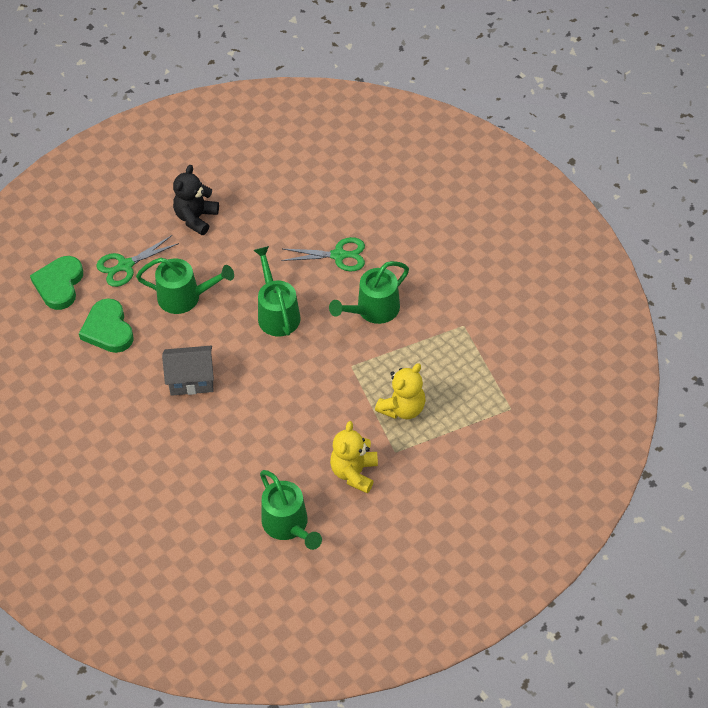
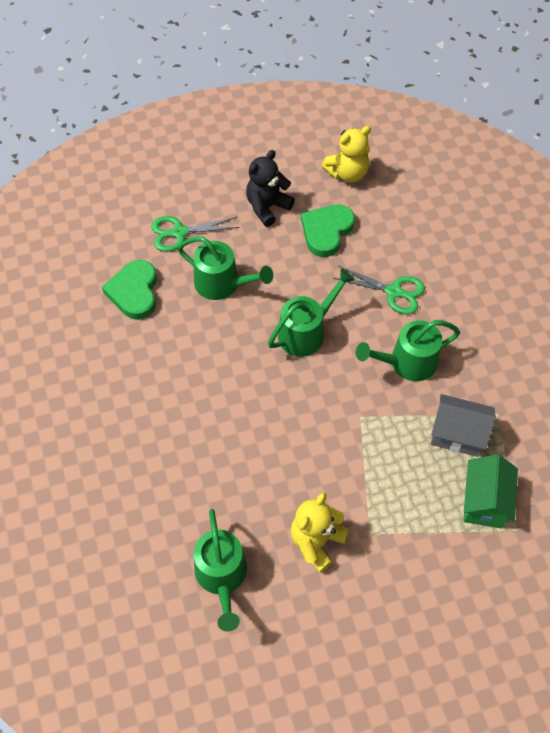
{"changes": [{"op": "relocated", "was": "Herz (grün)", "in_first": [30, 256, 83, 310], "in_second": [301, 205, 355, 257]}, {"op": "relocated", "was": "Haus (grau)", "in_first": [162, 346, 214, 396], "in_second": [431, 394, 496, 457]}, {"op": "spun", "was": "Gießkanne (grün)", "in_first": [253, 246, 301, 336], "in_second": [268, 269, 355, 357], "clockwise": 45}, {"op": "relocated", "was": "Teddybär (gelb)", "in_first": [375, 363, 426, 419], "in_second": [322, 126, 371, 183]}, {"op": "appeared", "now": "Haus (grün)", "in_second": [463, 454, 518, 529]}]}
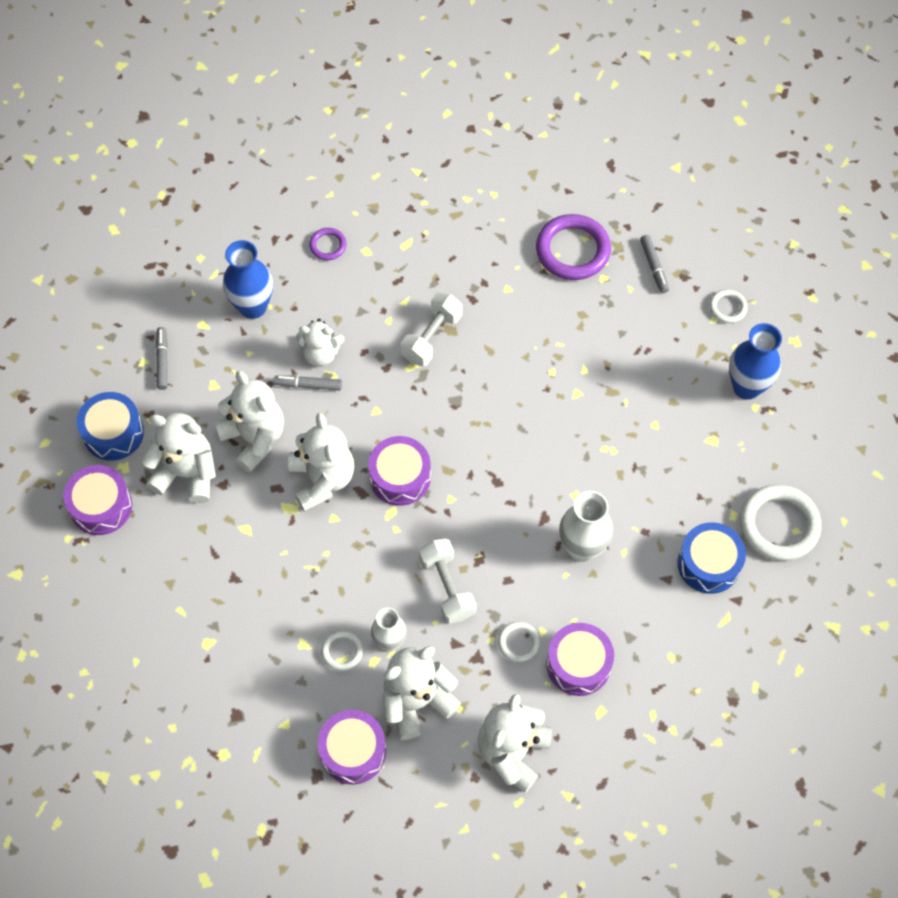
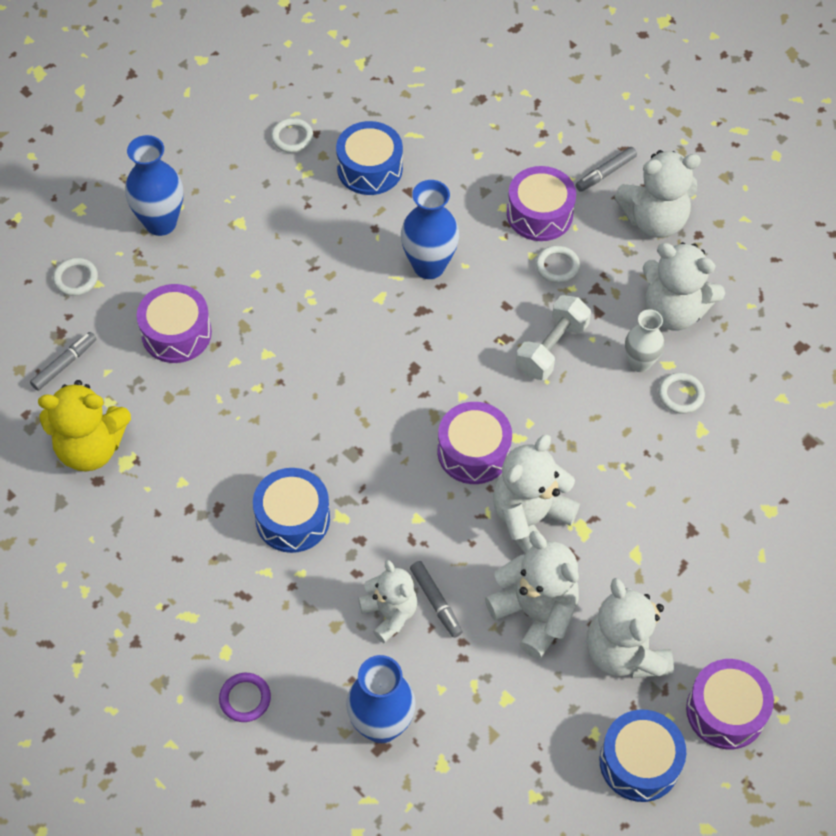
{"changes": [{"op": "relocated", "was": "Filzstift (grau)", "in_first": [156, 327, 168, 390], "in_second": [576, 147, 637, 192]}, {"op": "spun", "was": "Teddybär (weiß)", "in_first": [214, 371, 284, 473], "in_second": [485, 531, 579, 659], "clockwise": 120}, {"op": "relocated", "was": "Trommel (lila)", "in_first": [318, 710, 386, 784], "in_second": [137, 284, 212, 363]}, {"op": "exchanged", "was": "Hantel (weiß)", "now": "Trommel (blau)", "in_first": [401, 292, 462, 366], "in_second": [253, 468, 330, 553]}, {"op": "exchanged", "was": "Ring (lila)", "now": "Teddybär (gelb)", "in_first": [536, 214, 611, 280], "in_second": [38, 380, 131, 471]}, {"op": "colour", "was": "Vase (weiß)", "now": "Vase (blau)", "in_first": [559, 491, 613, 562], "in_second": [401, 180, 459, 279]}, {"op": "size", "was": "Ring (weiß)", "in_first": [740, 484, 821, 561], "in_second": [271, 118, 313, 153], "ratio": 0.5}]}
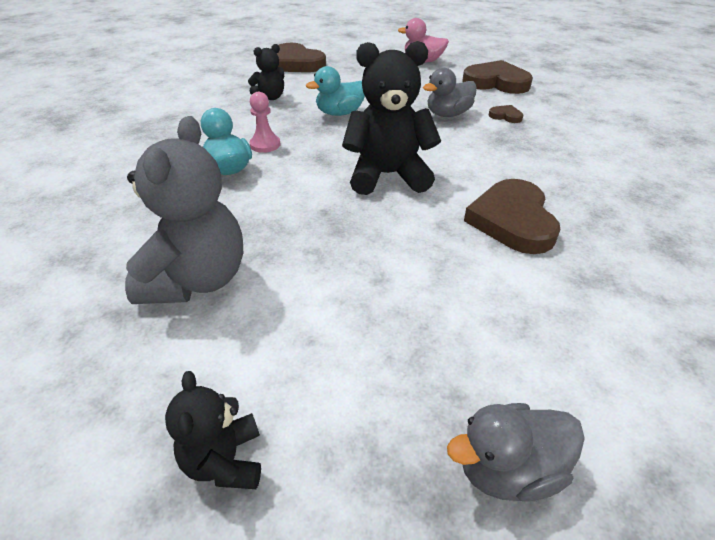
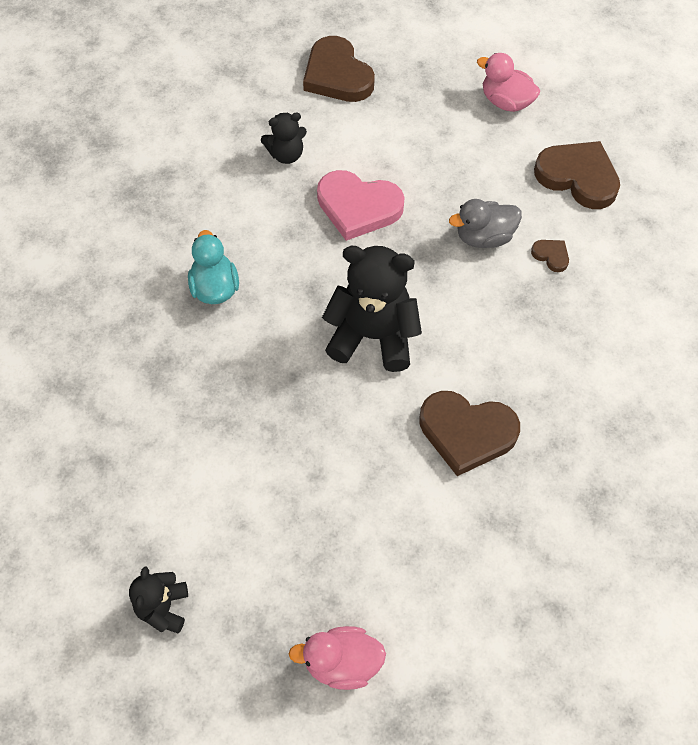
{"changes": [{"op": "missing", "was": "Teddybär (grau)", "in_first": [125, 116, 243, 304]}, {"op": "missing", "was": "Bauer (rosa)", "in_first": [250, 92, 280, 153]}, {"op": "exchanged", "was": "Ente (türkis)", "now": "Herz (rosa)", "in_first": [306, 66, 365, 116], "in_second": [317, 170, 405, 241]}, {"op": "colour", "was": "Ente (grau)", "now": "Ente (rosa)", "in_first": [447, 403, 585, 502], "in_second": [289, 626, 386, 690]}, {"op": "spun", "was": "Herz (braun)", "in_first": [464, 179, 561, 254], "in_second": [419, 391, 520, 476], "clockwise": -90}]}
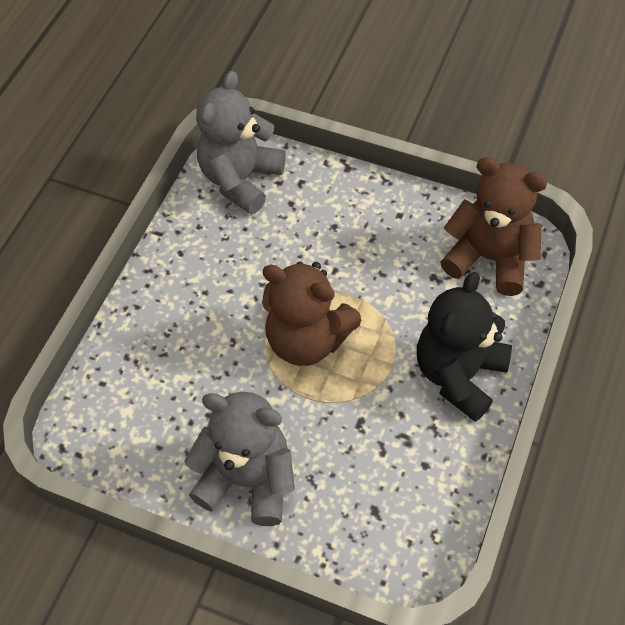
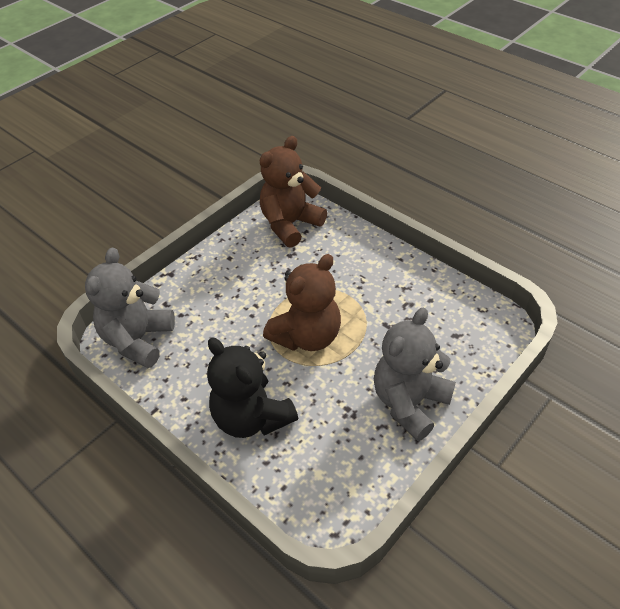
{"changes": [{"op": "spun", "was": "Teddybär (grau)", "in_first": [196, 71, 286, 214], "in_second": [85, 248, 175, 368], "clockwise": 60}, {"op": "relocated", "was": "Teddybär (schwarz)", "in_first": [417, 272, 512, 422], "in_second": [207, 337, 298, 438]}]}
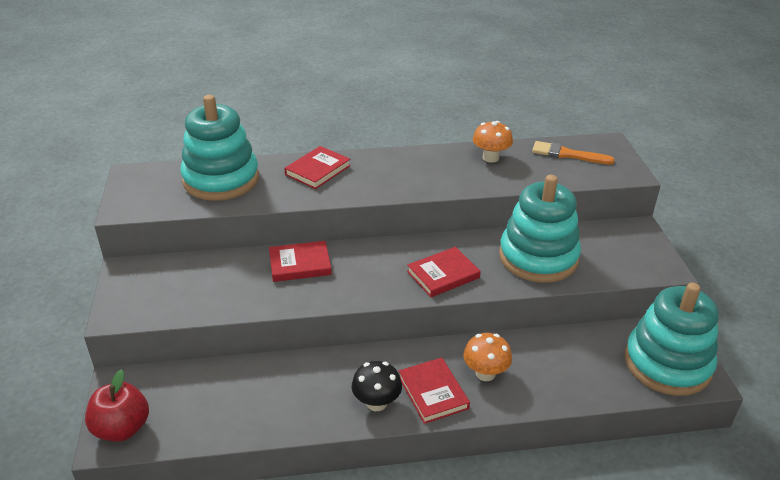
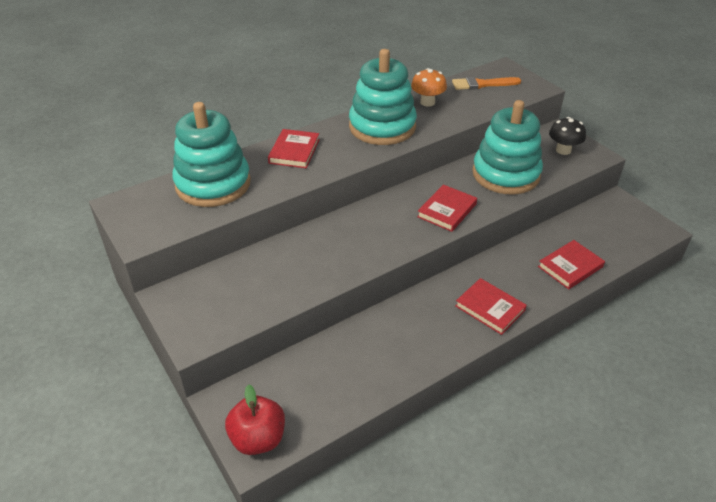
{"changes": [{"op": "relocated", "was": "Buch (rot)", "in_first": [269, 241, 332, 282], "in_second": [538, 240, 605, 289]}, {"op": "relocated", "was": "Pilz (schwarz)", "in_first": [352, 361, 402, 411], "in_second": [549, 117, 586, 155]}, {"op": "missing", "was": "Pilz (orange)", "in_first": [463, 333, 512, 381]}, {"op": "relocated", "was": "Stapelspielzeug (türkis)", "in_first": [625, 283, 719, 396], "in_second": [349, 49, 417, 145]}]}
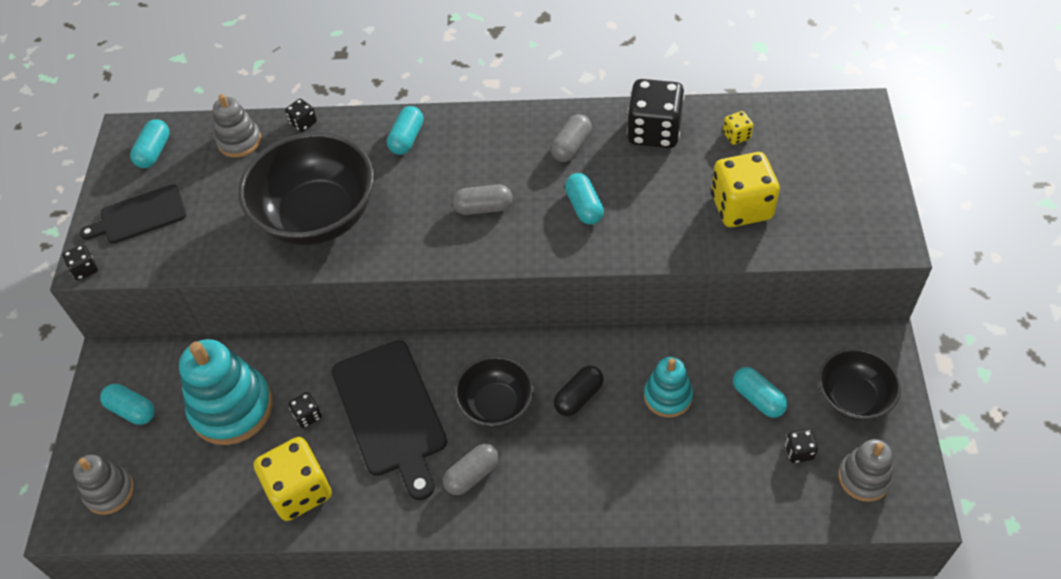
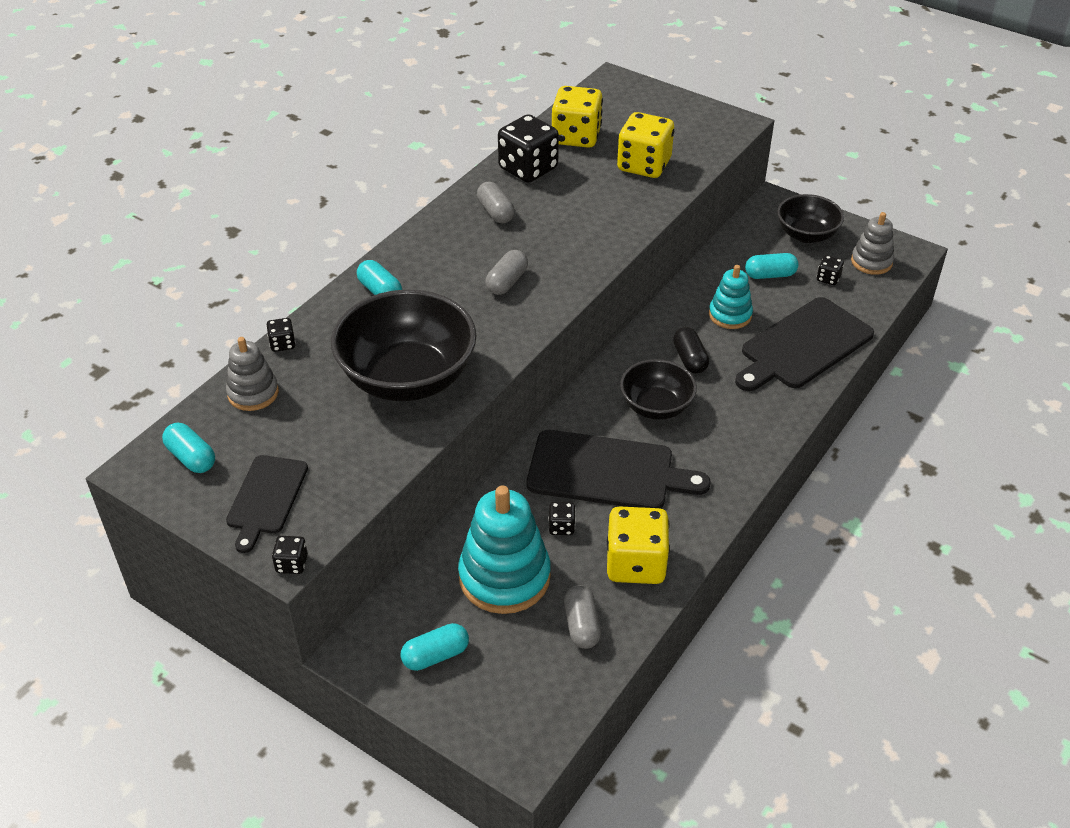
{"changes": [{"op": "missing", "was": "Stapelspielzeug (grau)", "in_first": [73, 455, 134, 515]}, {"op": "relocated", "was": "Kapsel (grau)", "in_first": [443, 444, 499, 495], "in_second": [564, 585, 601, 649]}, {"op": "missing", "was": "Kapsel (türkis)", "in_first": [565, 173, 604, 225]}, {"op": "size", "was": "Spielwürfel (gelb)", "in_first": [723, 111, 753, 145], "in_second": [552, 86, 603, 148], "ratio": 2.21}, {"op": "appeared", "now": "Schneidebrett (schwarz)", "in_second": [735, 297, 874, 391]}]}
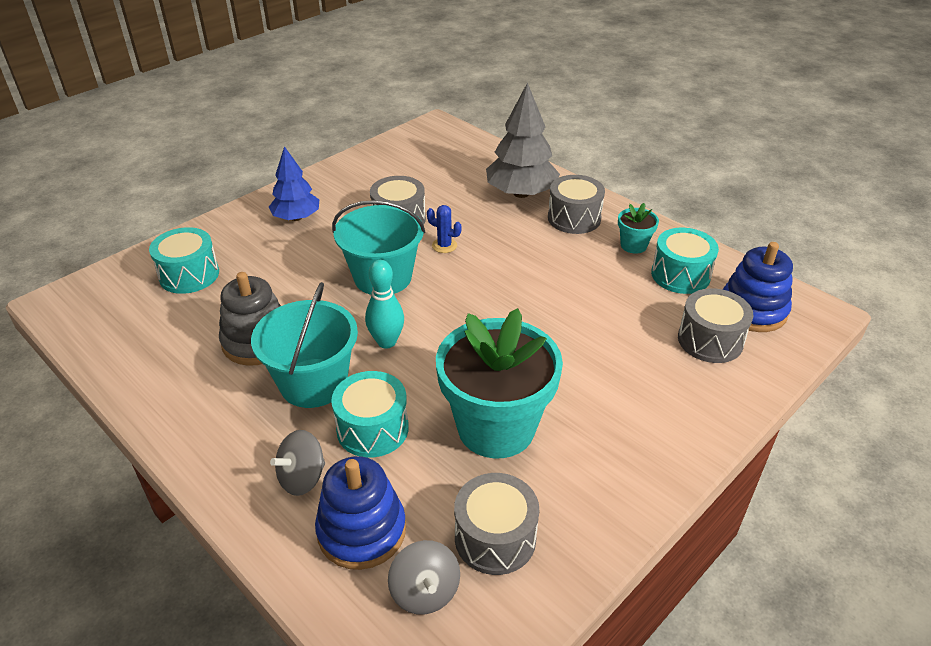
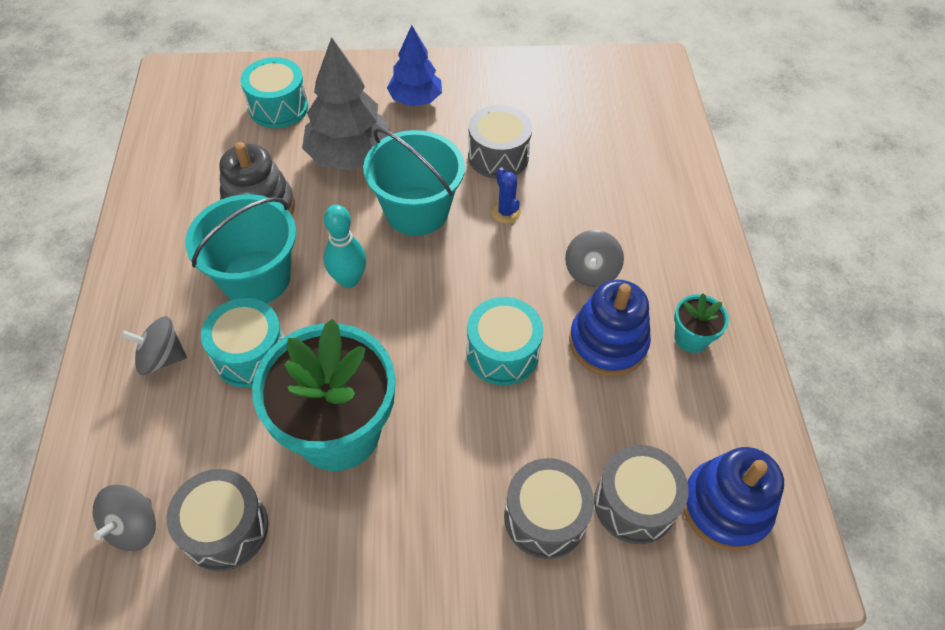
{"changes": [{"op": "relocated", "was": "Stapelspielzeug (blau)", "in_first": [315, 456, 406, 570], "in_second": [569, 280, 651, 376]}, {"op": "relocated", "was": "Baum (grau)", "in_first": [486, 82, 560, 198], "in_second": [302, 37, 391, 171]}, {"op": "relocated", "was": "Trommel (grau)", "in_first": [548, 175, 605, 234], "in_second": [504, 458, 594, 559]}, {"op": "relocated", "was": "Trommel (türkis)", "in_first": [651, 228, 719, 294], "in_second": [466, 297, 543, 385]}, {"op": "appeared", "now": "Kreisel (grau)", "in_second": [565, 230, 624, 287]}]}
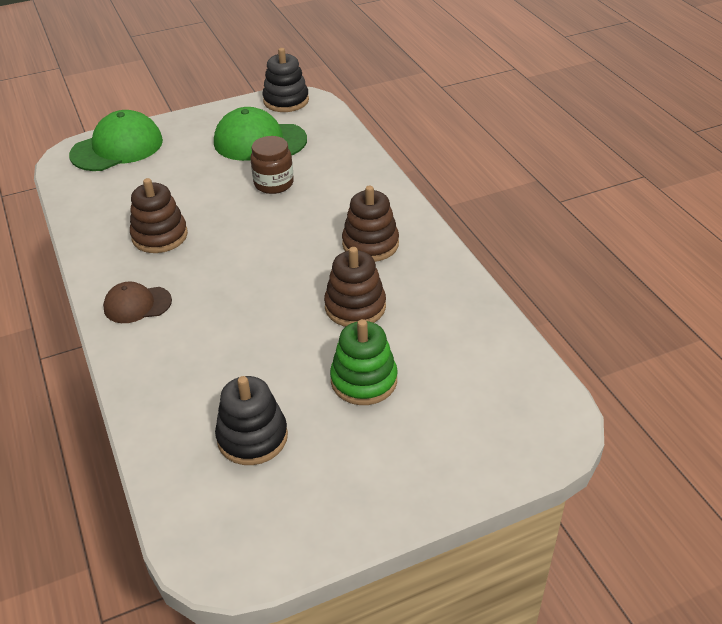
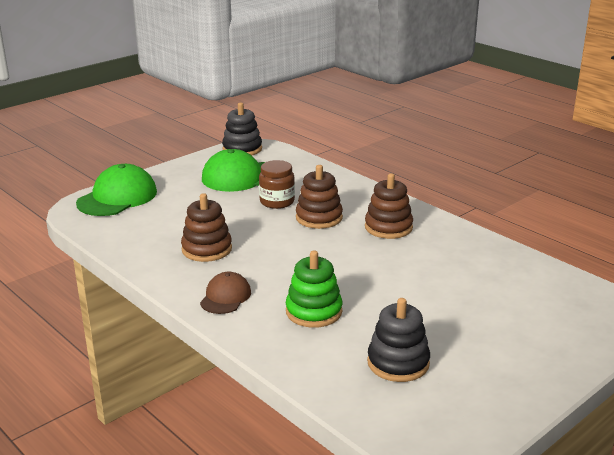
{"changes": [{"op": "spun", "was": "Kappe (braun)", "in_first": [103, 282, 172, 323], "in_second": [200, 272, 251, 314], "clockwise": 135}, {"op": "relocated", "was": "Stapelspielzeug (braun)", "in_first": [324, 247, 386, 327], "in_second": [296, 165, 343, 229]}, {"op": "relocated", "was": "Stapelspielzeug (grün)", "in_first": [330, 319, 398, 405], "in_second": [286, 250, 342, 328]}]}
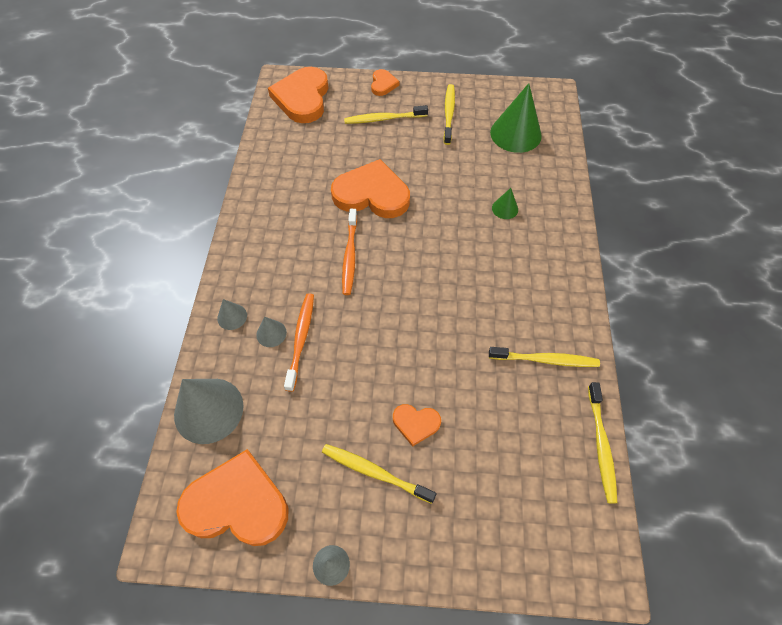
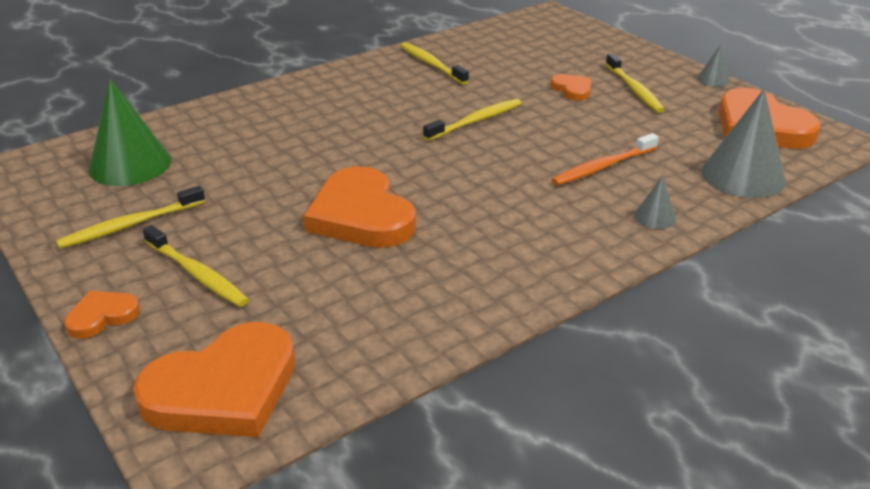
{"changes": [{"op": "missing", "was": "Kegel (grau)", "in_first": [256, 317, 287, 347]}, {"op": "missing", "was": "Zahnbürste (orange)", "in_first": [342, 209, 357, 295]}, {"op": "missing", "was": "Kegel (grün)", "in_first": [492, 188, 518, 219]}, {"op": "relocated", "was": "Zahnbürste (gelb)", "in_first": [588, 382, 618, 503], "in_second": [423, 99, 522, 141]}]}
